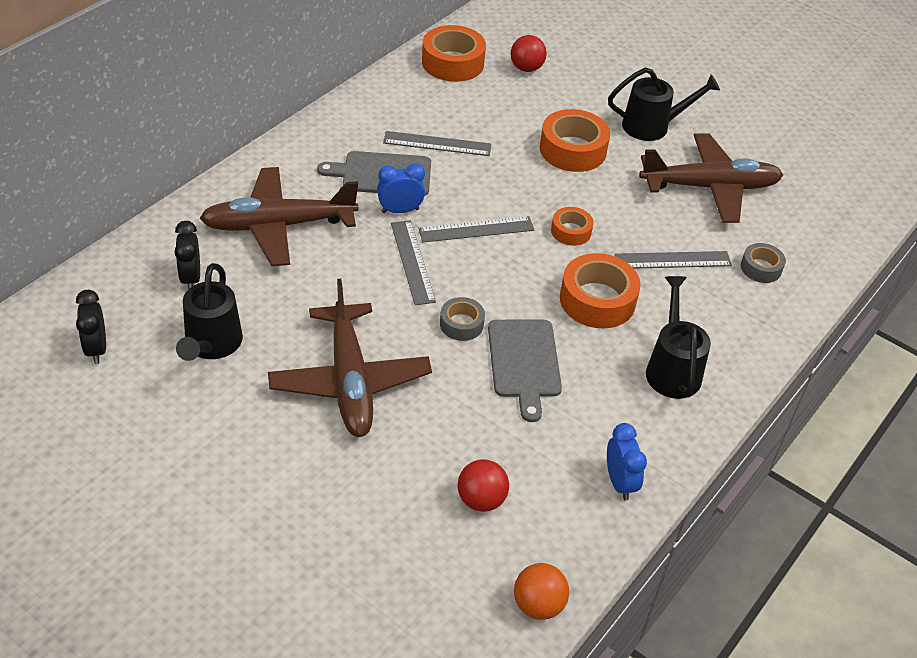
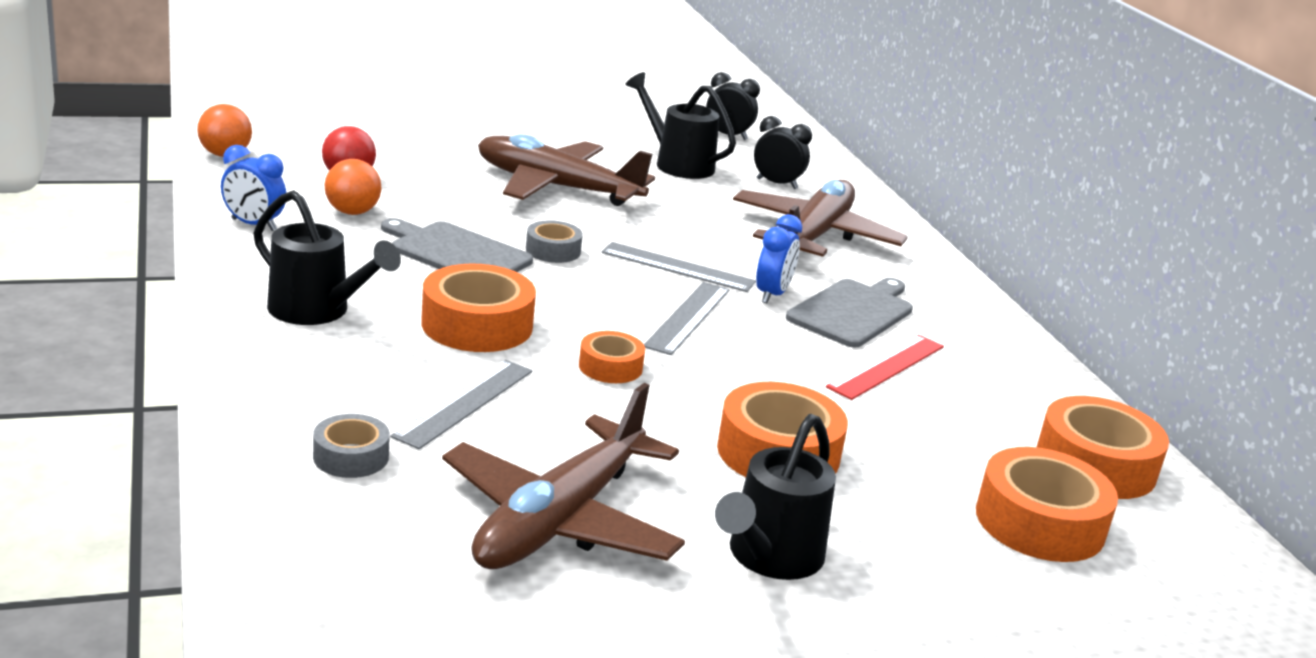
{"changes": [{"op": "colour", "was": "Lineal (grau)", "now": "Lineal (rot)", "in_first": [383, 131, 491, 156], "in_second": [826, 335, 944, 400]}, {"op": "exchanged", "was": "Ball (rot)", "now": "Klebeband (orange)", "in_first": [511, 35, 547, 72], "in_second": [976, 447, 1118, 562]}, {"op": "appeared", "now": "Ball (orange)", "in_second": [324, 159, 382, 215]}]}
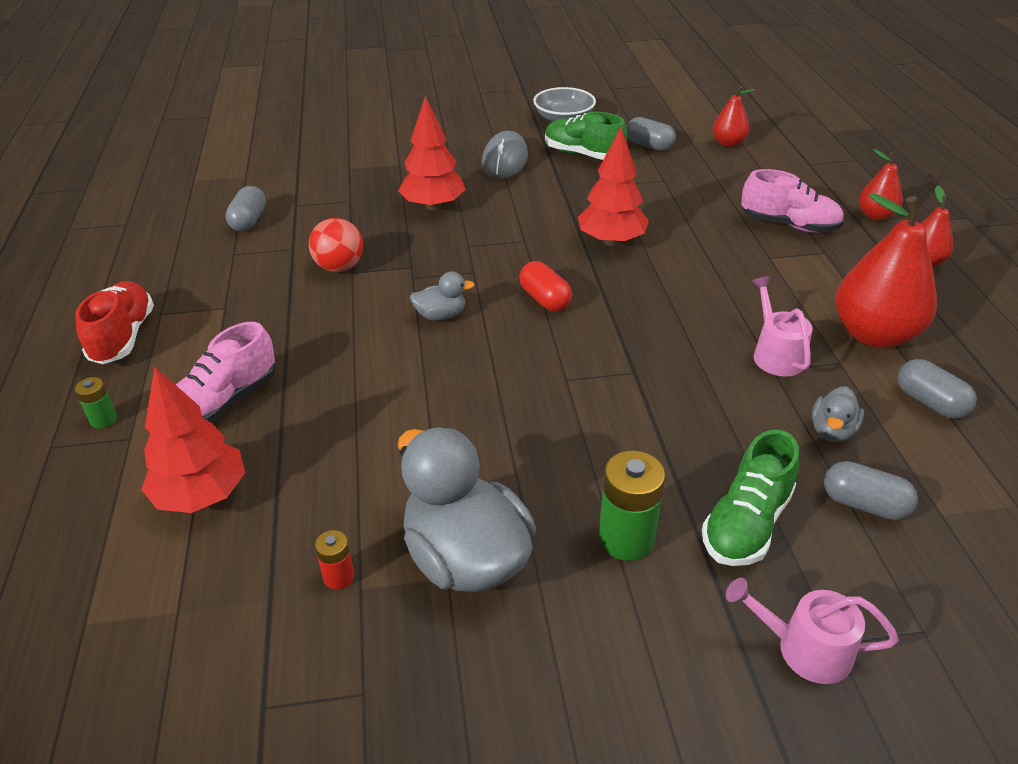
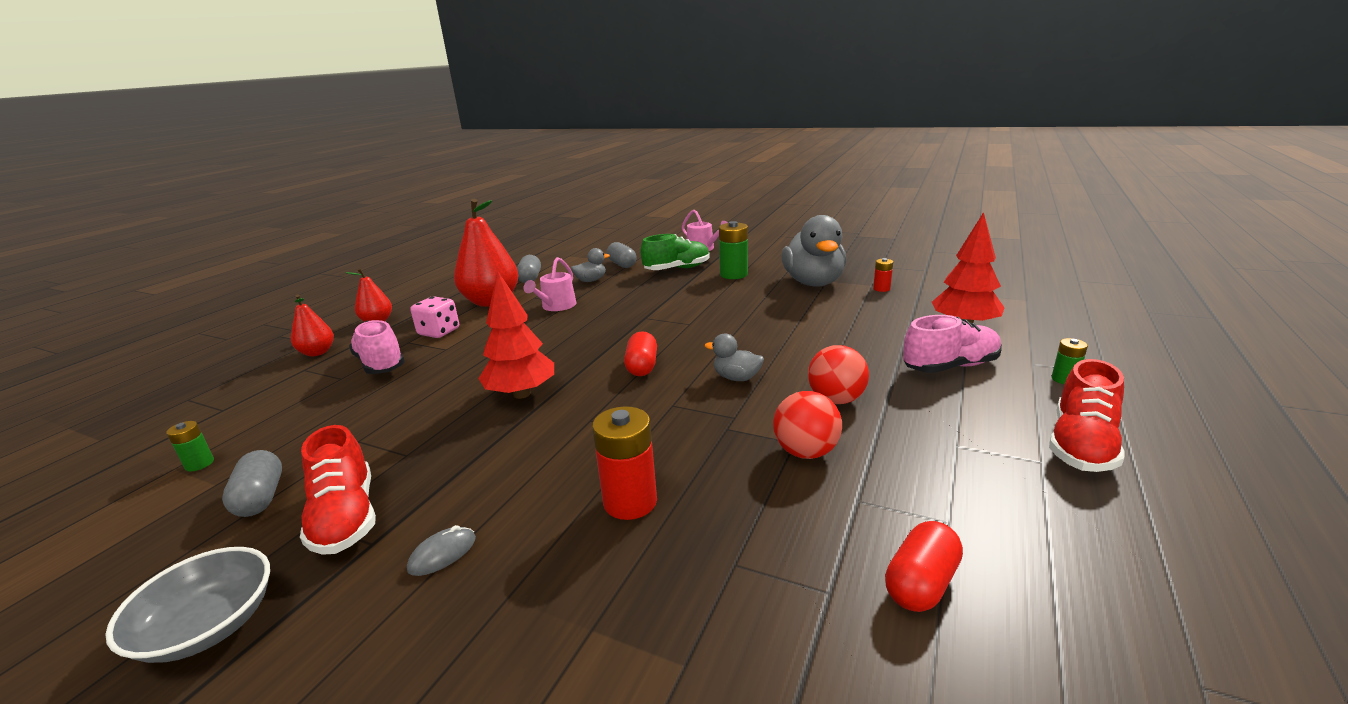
{"changes": [{"op": "colour", "was": "Kapsel (grau)", "now": "Kapsel (rot)", "in_first": [225, 186, 266, 231], "in_second": [885, 521, 963, 612]}, {"op": "exchanged", "was": "Baum (rot)", "now": "Batterie (rot)", "in_first": [398, 96, 466, 210], "in_second": [592, 406, 657, 520]}, {"op": "size", "was": "Computermaus (grau)", "in_first": [482, 131, 528, 179], "in_second": [407, 525, 476, 576], "ratio": 0.5}, {"op": "colour", "was": "Schuh (grün)", "now": "Schuh (rot)", "in_first": [545, 111, 628, 160], "in_second": [300, 425, 376, 555]}, {"op": "exchanged", "was": "Birne (rot)", "now": "Batterie (grün)", "in_first": [713, 86, 755, 147], "in_second": [166, 421, 214, 472]}, {"op": "appeared", "now": "Spielwürfel (rosa)", "in_second": [410, 296, 459, 338]}, {"op": "appeared", "now": "Ball (rot)", "in_second": [808, 345, 869, 404]}]}
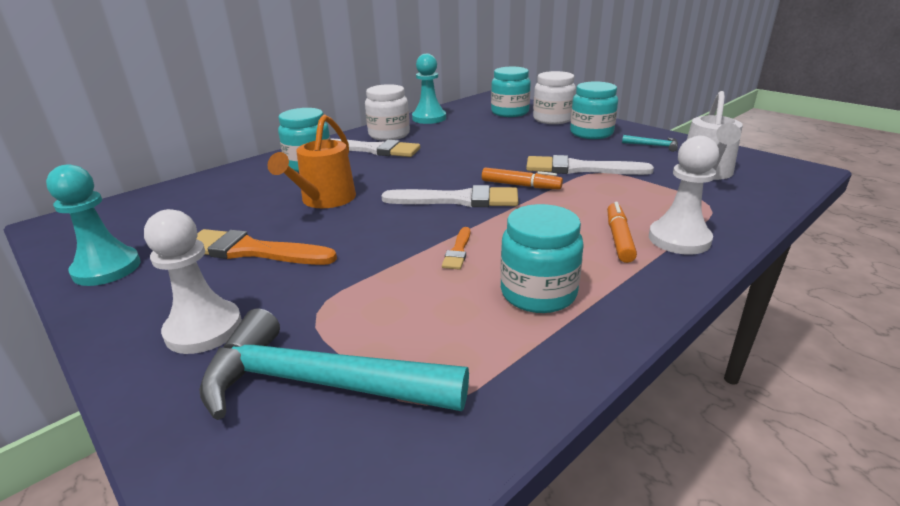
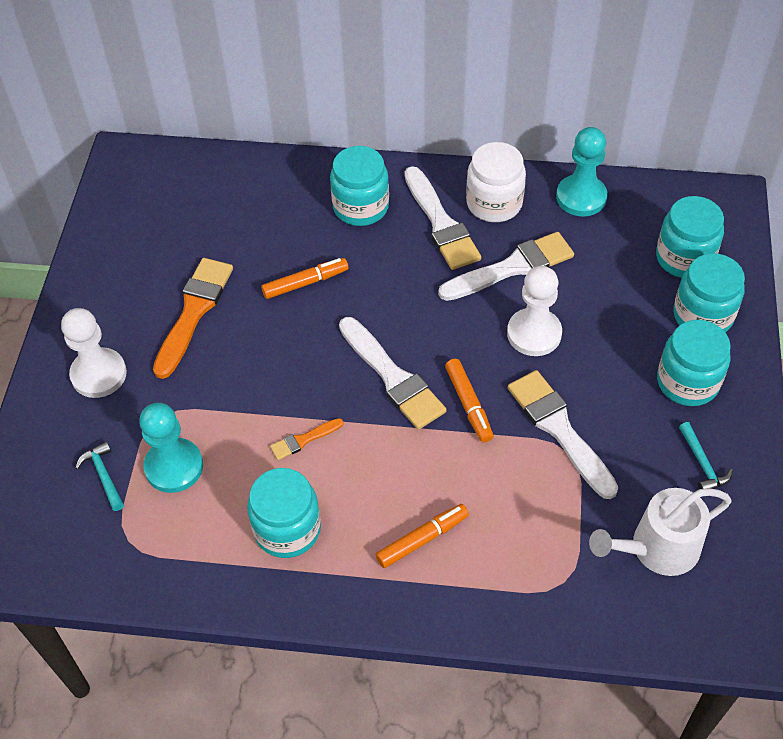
{"changes": [{"op": "relocated", "was": "Bauer (türkis)", "in_first": [46, 164, 141, 286], "in_second": [139, 403, 203, 493]}, {"op": "spun", "was": "Pinsel (orange)", "in_first": [197, 229, 337, 265], "in_second": [153, 258, 233, 379], "clockwise": 45}, {"op": "size", "was": "Hammer (türkis)", "in_first": [199, 309, 469, 420], "in_second": [75, 441, 124, 511], "ratio": 0.42}, {"op": "exchanged", "was": "Gießkanne (orange)", "now": "Filzstift (orange)", "in_first": [267, 115, 356, 208], "in_second": [261, 258, 349, 299]}, {"op": "colour", "was": "Einmachglas (weiß)", "now": "Einmachglas (türkis)", "in_first": [533, 71, 576, 124], "in_second": [673, 253, 745, 332]}, {"op": "relocated", "was": "Bauer (weiß)", "in_first": [649, 136, 719, 255], "in_second": [507, 266, 562, 356]}, {"op": "appeared", "now": "Pinsel (weiß)", "in_second": [438, 232, 574, 301]}]}
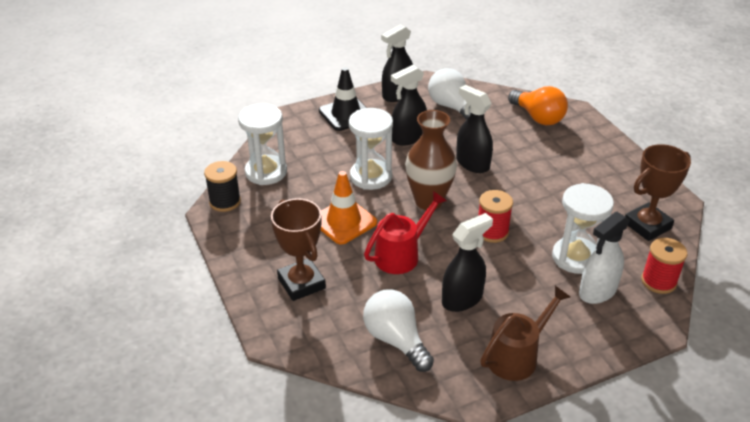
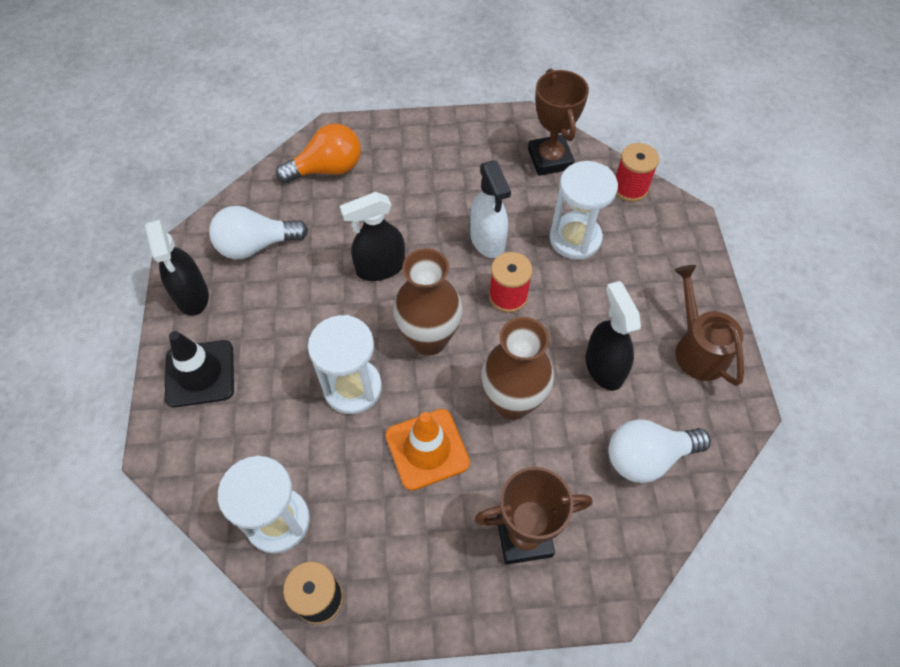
{"changes": [{"op": "exchanged", "was": "Gießkanne (rot)", "now": "Vase (braun)", "in_first": [364, 191, 447, 274], "in_second": [481, 317, 554, 420]}, {"op": "missing", "was": "Sprühflasche (schwarz)", "in_first": [391, 65, 427, 146]}, {"op": "relocated", "was": "Sprühflasche (weiß)", "in_first": [579, 212, 630, 304], "in_second": [470, 161, 511, 258]}]}
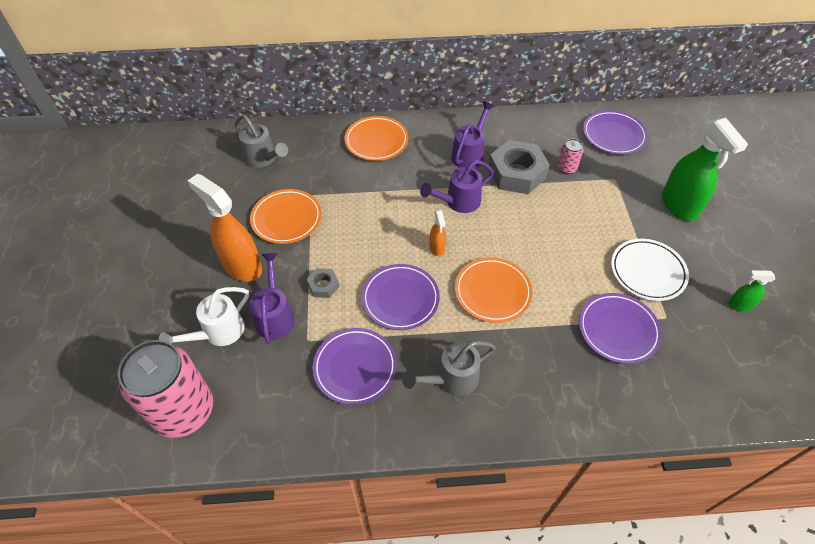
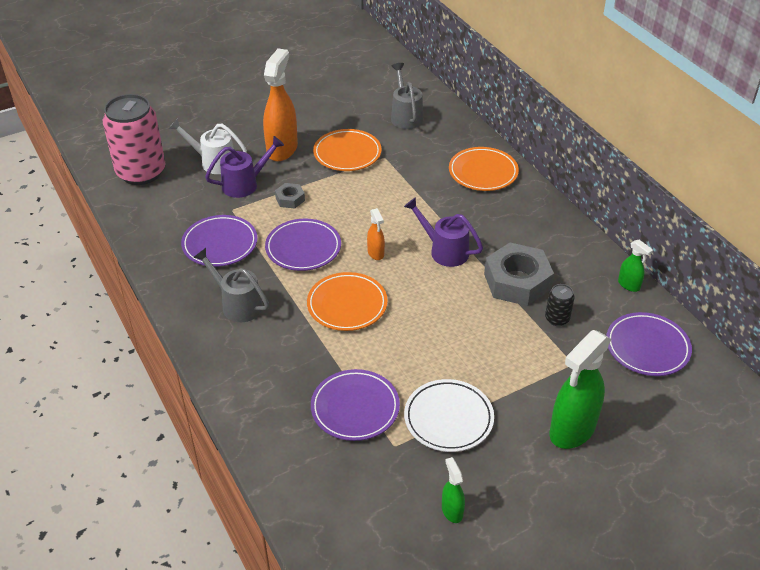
{"changes": [{"op": "spun", "was": "Gießkanne (grau)", "in_first": [235, 115, 288, 168], "in_second": [391, 63, 423, 129], "clockwise": 150}, {"op": "spun", "was": "Sprühflasche (orange)", "in_first": [430, 210, 446, 256], "in_second": [367, 208, 385, 260], "clockwise": -75}, {"op": "missing", "was": "Gießkanne (lila)", "in_first": [451, 101, 494, 169]}, {"op": "colour", "was": "Dose (rosa)", "now": "Dose (schwarz)", "in_first": [557, 139, 584, 174], "in_second": [545, 284, 575, 326]}, {"op": "appeared", "now": "Sprühflasche (grün)", "in_second": [618, 240, 653, 292]}]}
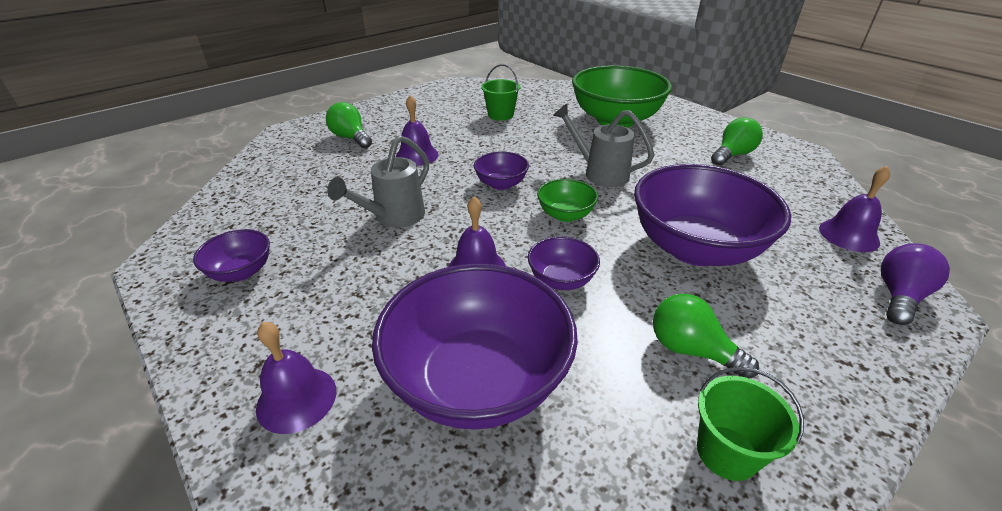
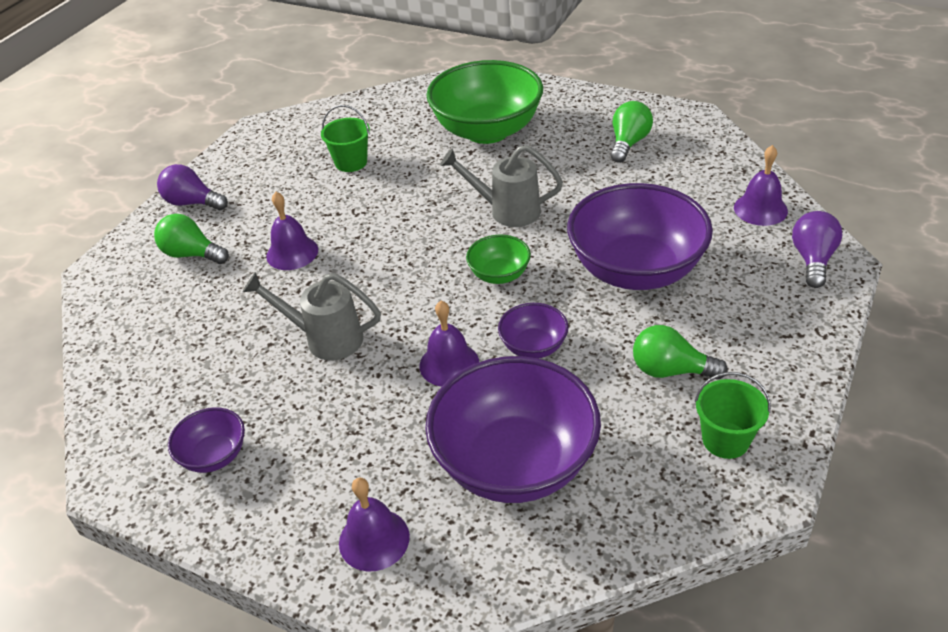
{"changes": [{"op": "spun", "was": "Gießkanne (grau)", "in_first": [327, 135, 429, 227], "in_second": [242, 272, 381, 361], "clockwise": 90}, {"op": "missing", "was": "Schüssel (lila)", "in_first": [474, 151, 529, 190]}, {"op": "appeared", "now": "Glühbirne (lila)", "in_second": [157, 164, 228, 210]}]}
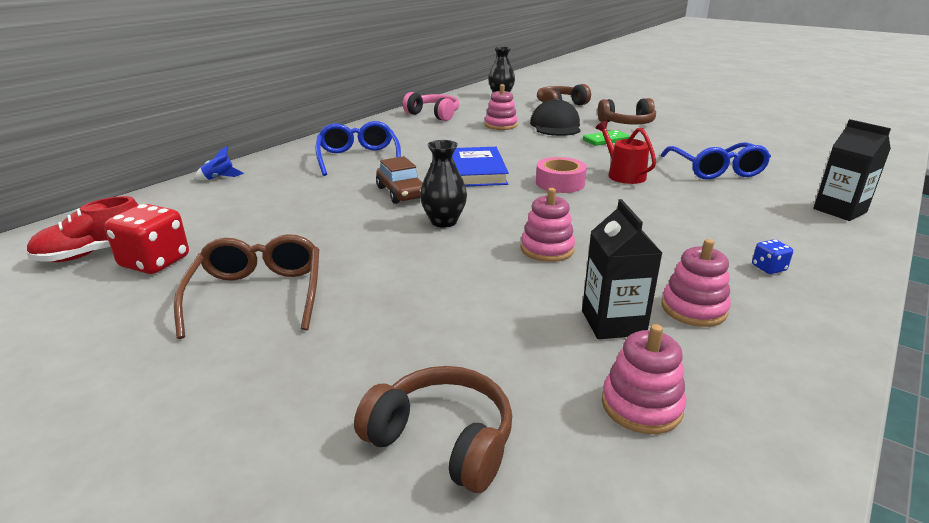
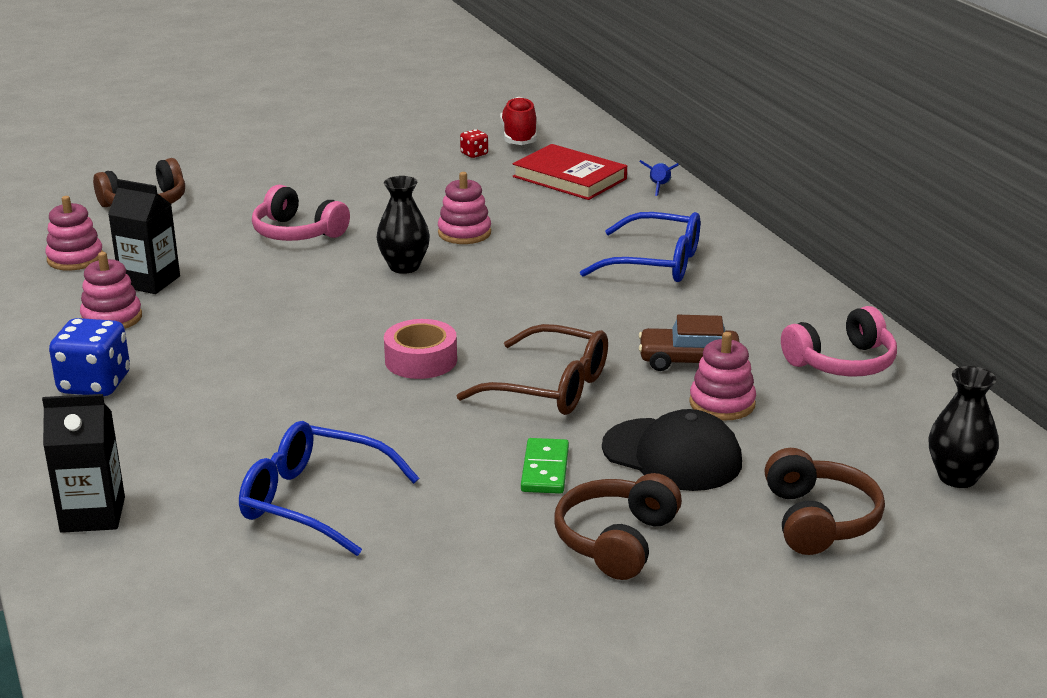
{"changes": [{"op": "size", "was": "Spielwürfel (rot)", "in_first": [104, 204, 189, 274], "in_second": [460, 129, 488, 158], "ratio": 0.49}, {"op": "relocated", "was": "Brille (braun)", "in_first": [174, 234, 319, 339], "in_second": [457, 324, 608, 415]}, {"op": "relocated", "was": "Auto (braun)", "in_first": [376, 156, 423, 204], "in_second": [639, 315, 739, 371]}, {"op": "missing", "was": "Buch (blau)", "in_first": [452, 147, 509, 186]}, {"op": "relocated", "was": "Stapelspielzeug (rosa)", "in_first": [521, 188, 575, 262], "in_second": [438, 172, 491, 244]}, {"op": "missing", "was": "Gießkanne (rot)", "in_first": [596, 121, 656, 184]}, {"op": "size", "was": "Spielwürfel (blau)", "in_first": [752, 239, 793, 274], "in_second": [49, 318, 130, 396], "ratio": 2.04}, {"op": "appeared", "now": "Kopfhörer (rosa)", "in_second": [252, 185, 350, 241]}, {"op": "appeared", "now": "Buch (rot)", "in_second": [512, 144, 627, 200]}]}
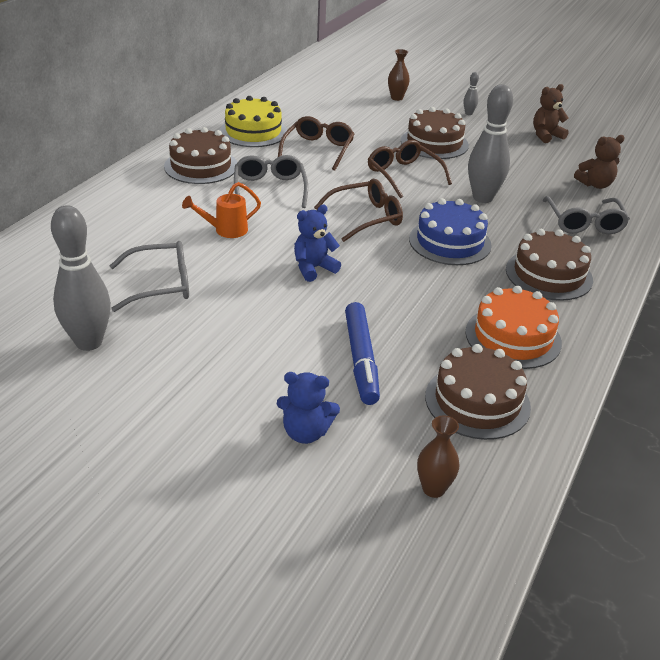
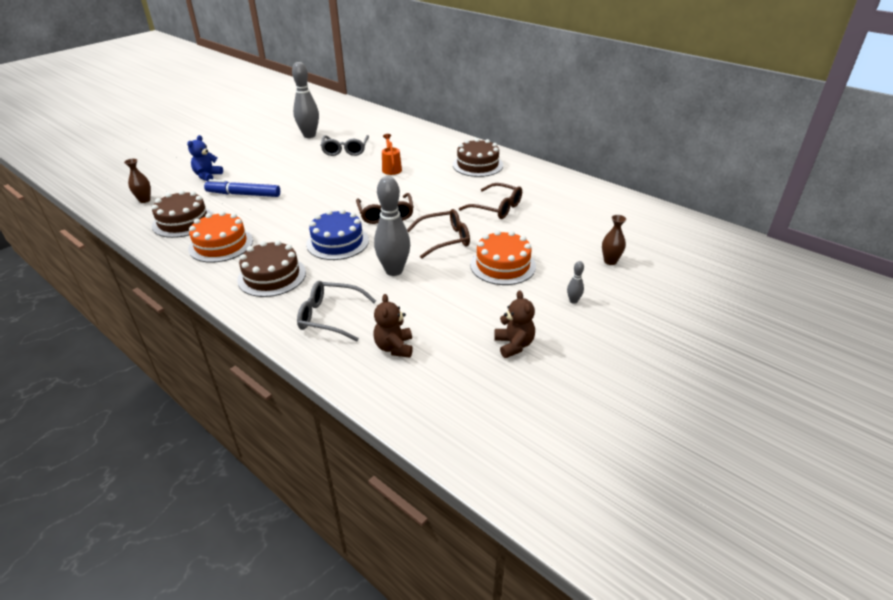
{"changes": [{"op": "missing", "was": "Kuchen (gelb)", "in_first": [220, 96, 287, 147]}, {"op": "missing", "was": "Brille (grau)", "in_first": [234, 155, 308, 208]}, {"op": "missing", "was": "Teddybär (blau)", "in_first": [294, 205, 341, 282]}, {"op": "colour", "was": "Kuchen (braun)", "now": "Kuchen (orange)", "in_first": [401, 107, 469, 159], "in_second": [470, 230, 536, 285]}]}
